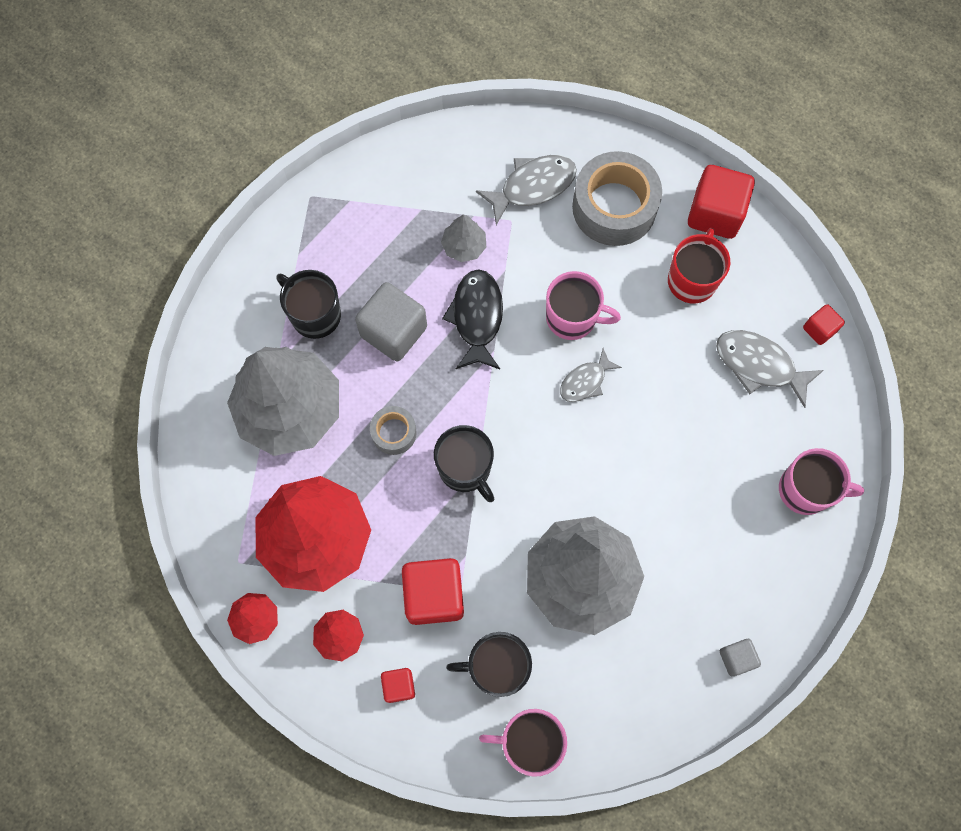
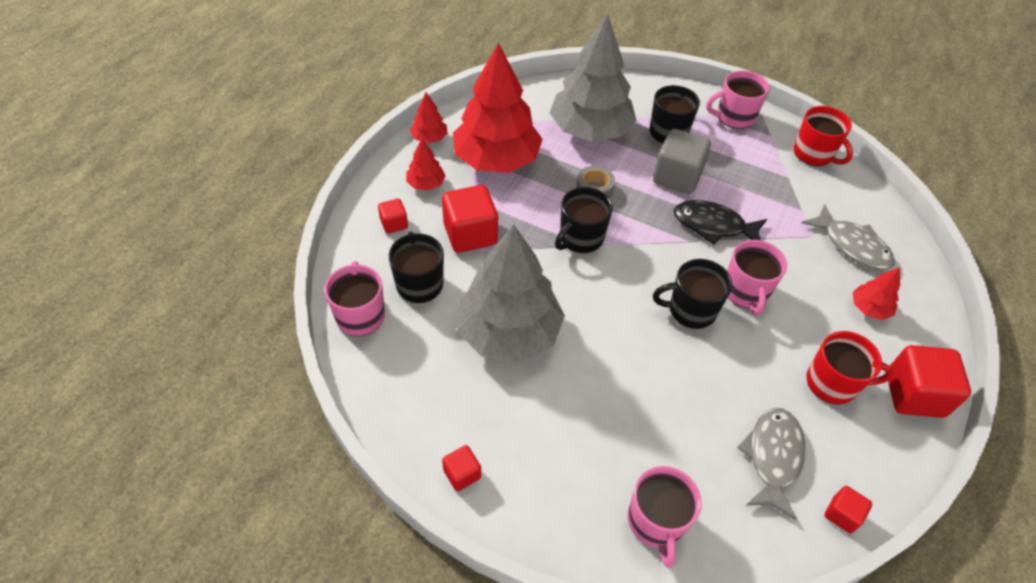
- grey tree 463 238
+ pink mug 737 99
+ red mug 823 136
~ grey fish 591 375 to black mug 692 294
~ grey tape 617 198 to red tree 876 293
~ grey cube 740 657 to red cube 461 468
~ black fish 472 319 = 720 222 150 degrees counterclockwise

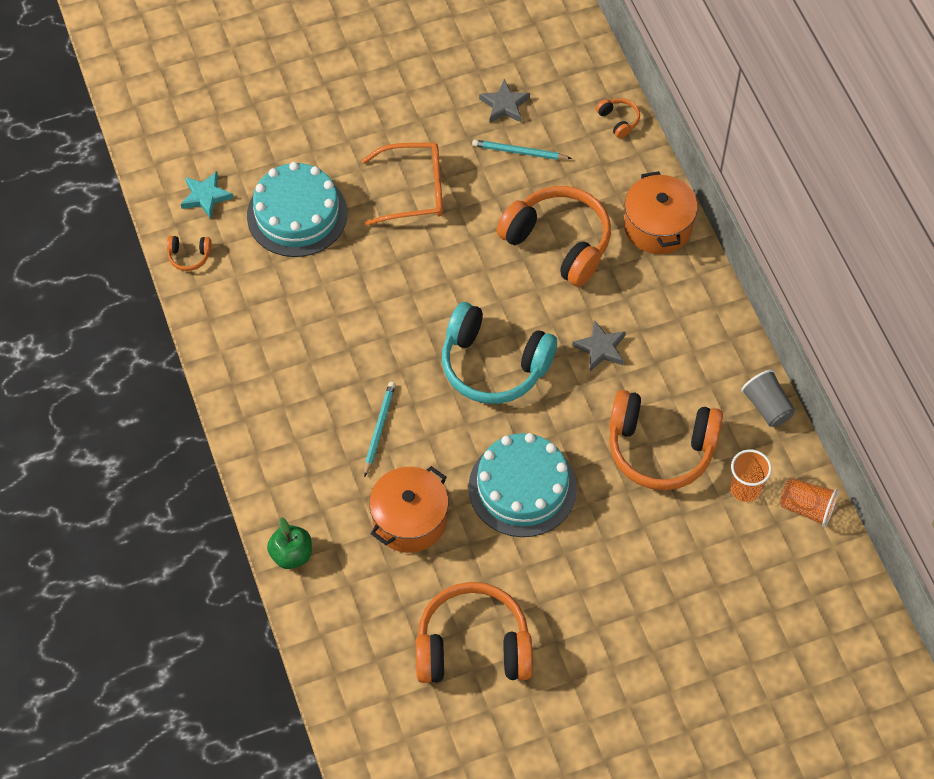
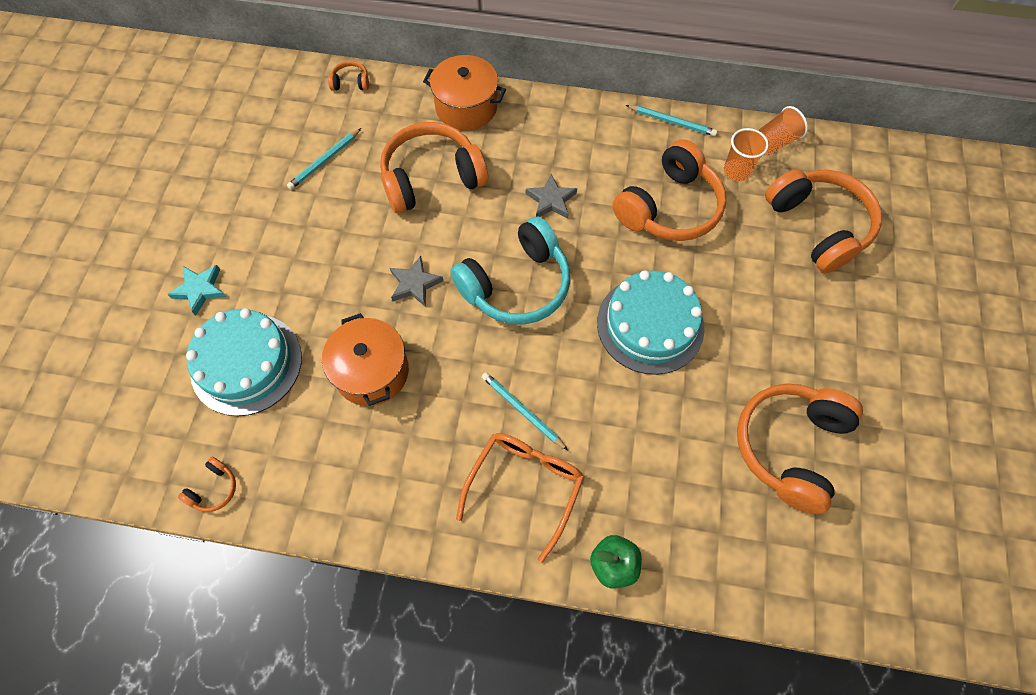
+ orange headphones 823 221
~ turquoise star 207 195 to 196 290
~ orange glasses 402 184 to 520 498
~ orange pot 408 509 to 365 359
~ grey star 504 101 to 416 281
~ grey cup 768 398 to turquoise pencil 672 120

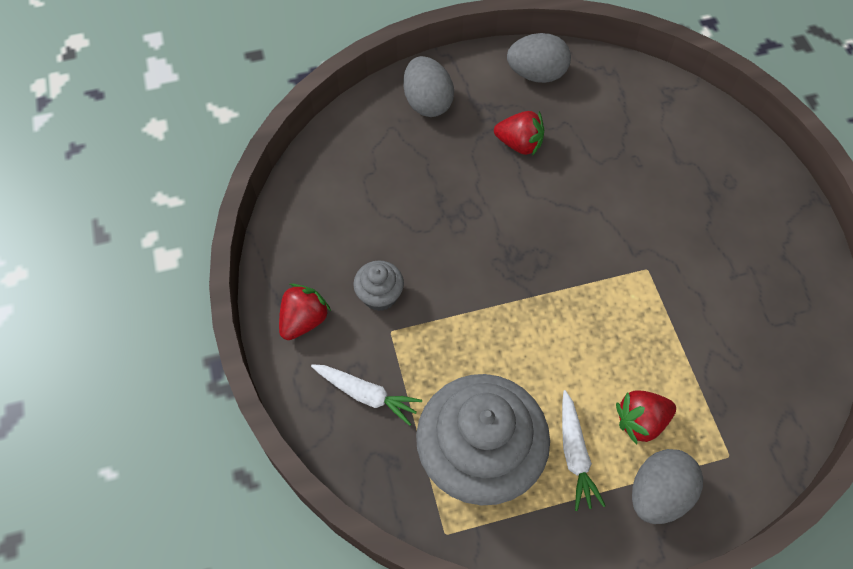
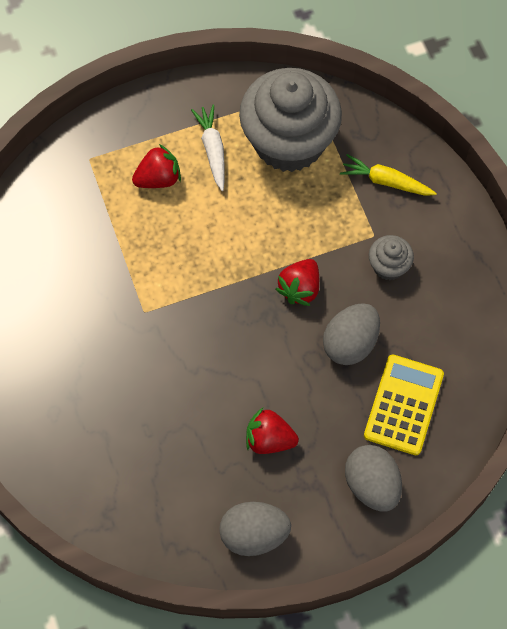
+ yellow calculator 404 404
~ red strawberry 305 312 to 297 282
~ grey egg 667 486 to 351 334
~ white carrot 366 395 to yellow carrot 388 175

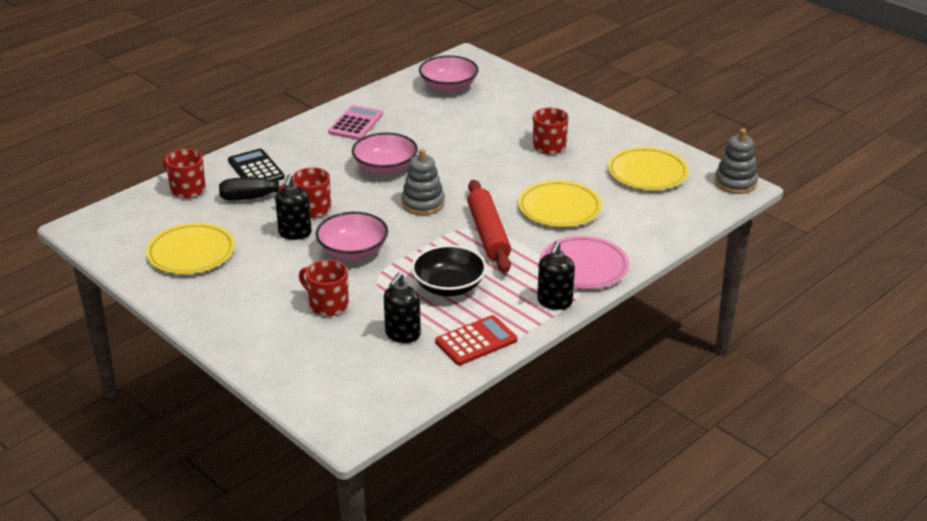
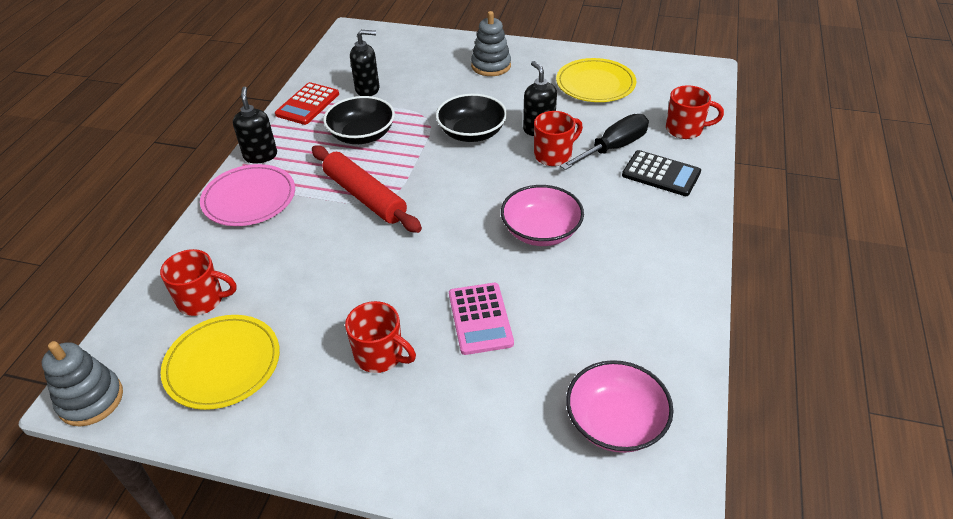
- yellow plate 560 203
~ red mug 324 288 to 198 282
~ pink calculator 355 122 to 481 319
~ grey stacking toy 423 182 to 491 43
~ pink bowl 352 236 to black bowl 471 118
~ black soap dispenser 402 307 = 364 63 90 degrees clockwise

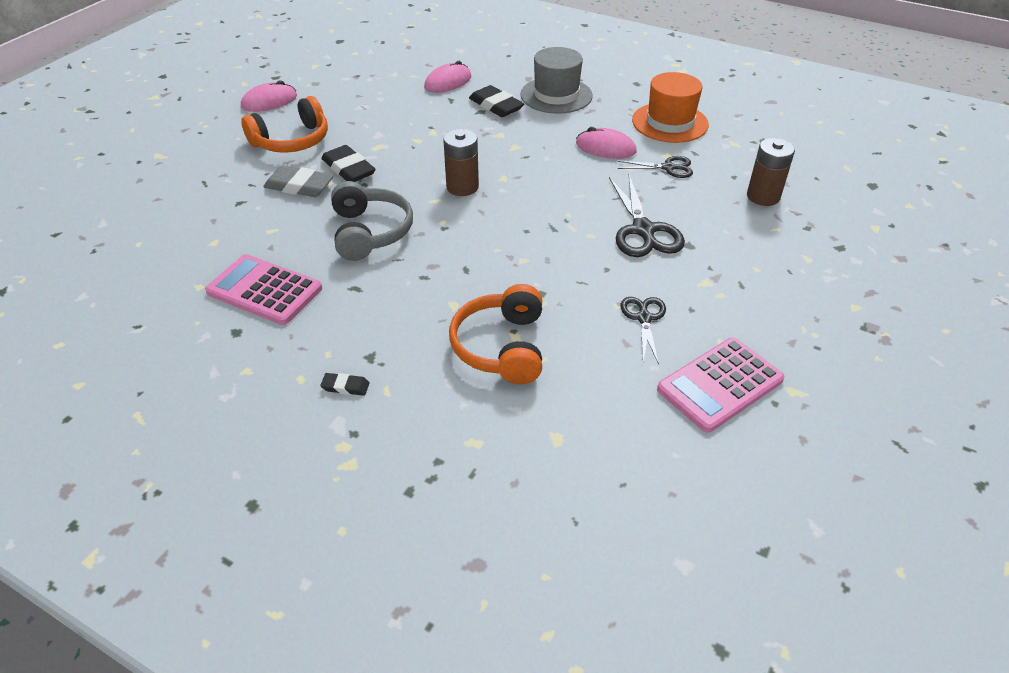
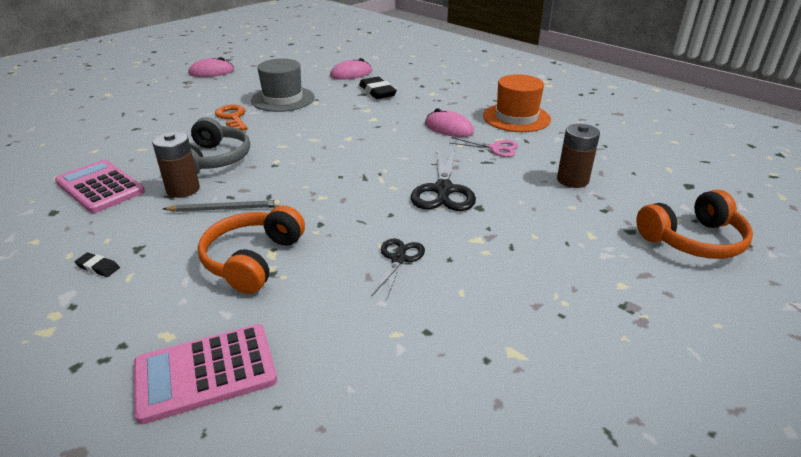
- grey eraser 298 181
+ grey pencil 222 206
~ orange headphones 284 124 to 694 224
~ brown battery 461 162 to 176 165
~ grey hat 556 80 to 283 85
~ pink calculator 721 385 to 205 374
~ black eraser 348 163 to orange key 231 118
~ black scissors 655 167 to pink scissors 484 147

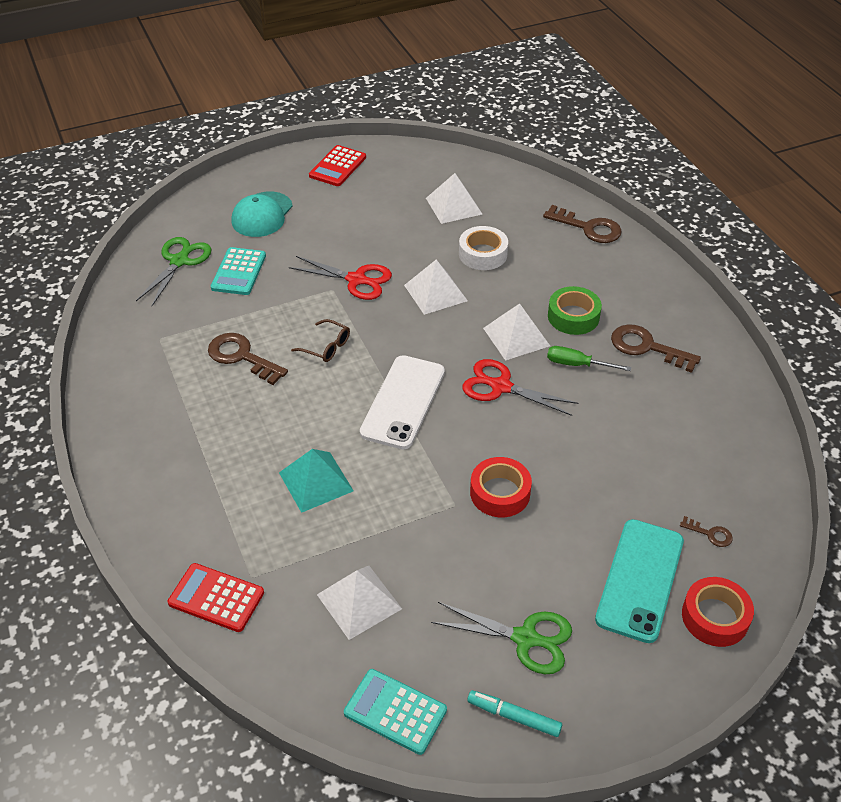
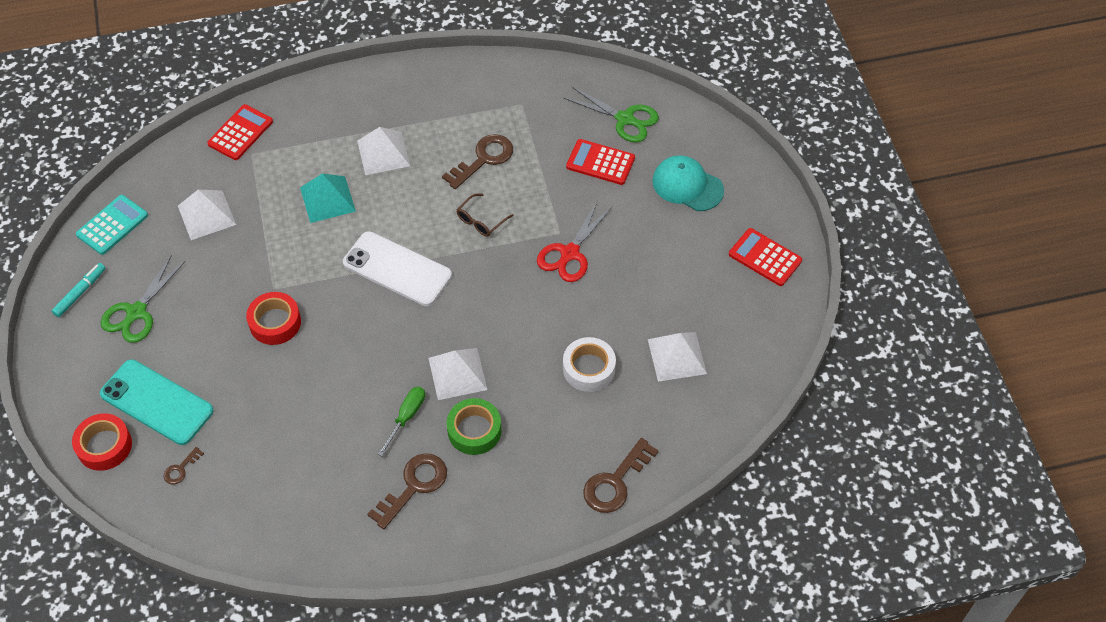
- red scissors 520 387
~ white pyramid 436 287 to 383 151
~ turquoise calculator 238 271 to red calculator 600 162

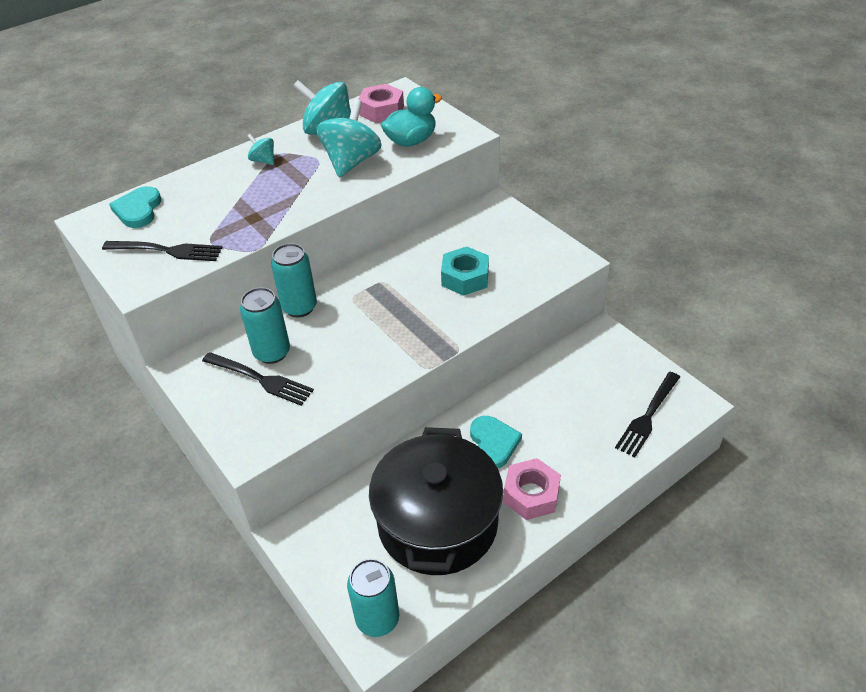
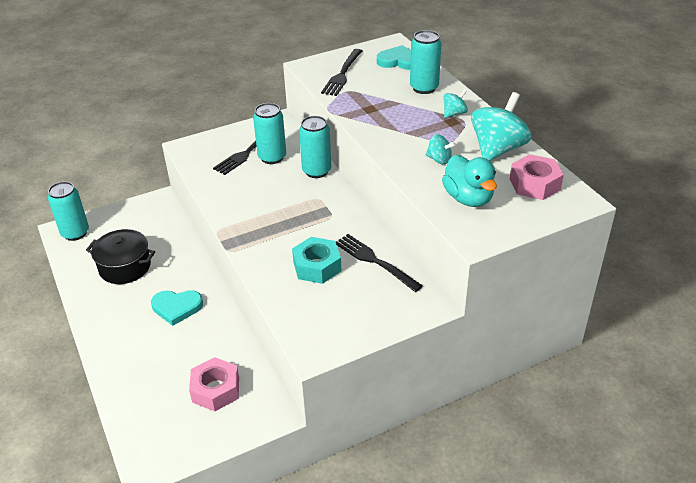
+ turquoise can 426 62
~ pink nut 532 489 to 214 384
~ black fork 647 414 to 379 263
~ turquoise spinning top 349 138 = 441 149 x0.48
~ black pot 436 501 = 120 256 x0.58

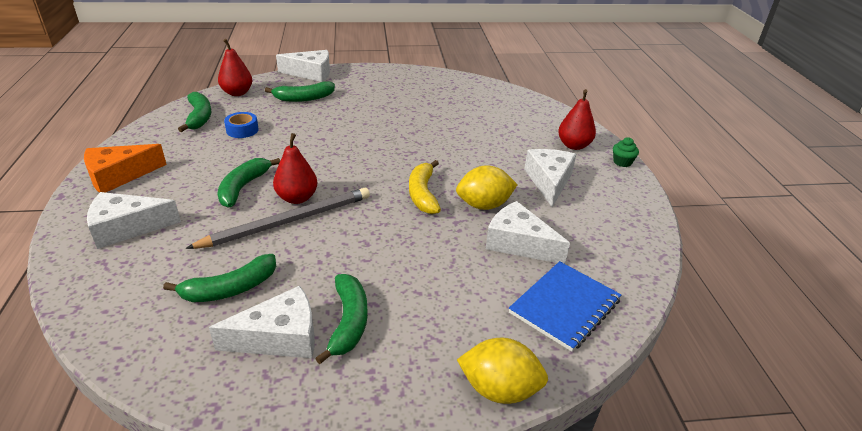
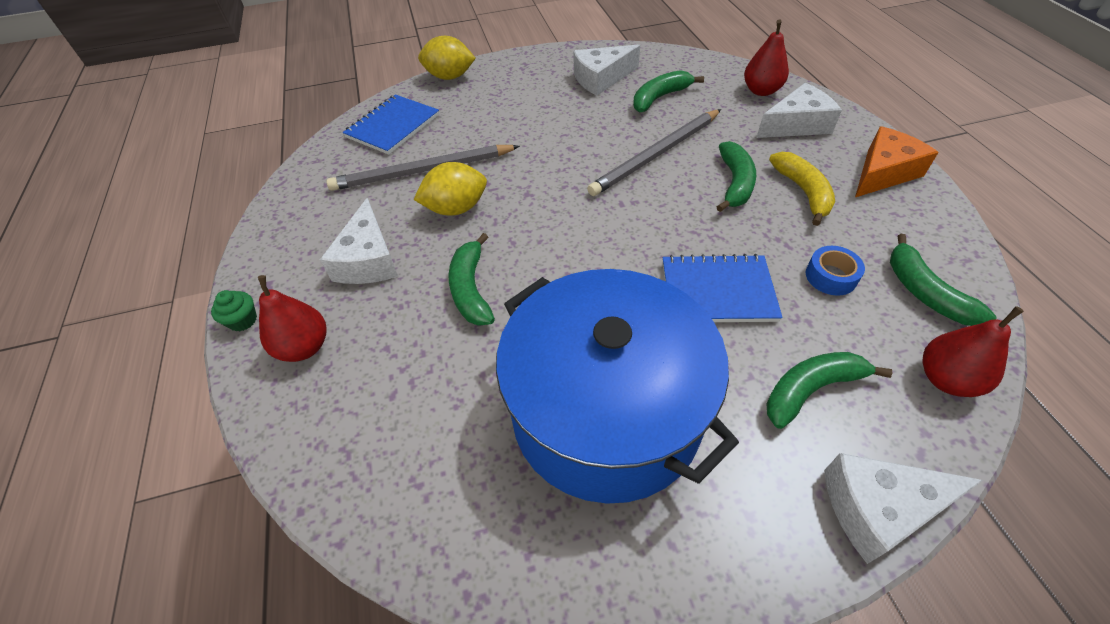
+ blue pot 617 386
+ blue notebook 723 288
~ red pear 295 168 to 766 57
~ green banana 341 319 to 471 279
~ yellow banana 425 187 to 802 189
~ white cheese 528 232 to grey pencil 423 168

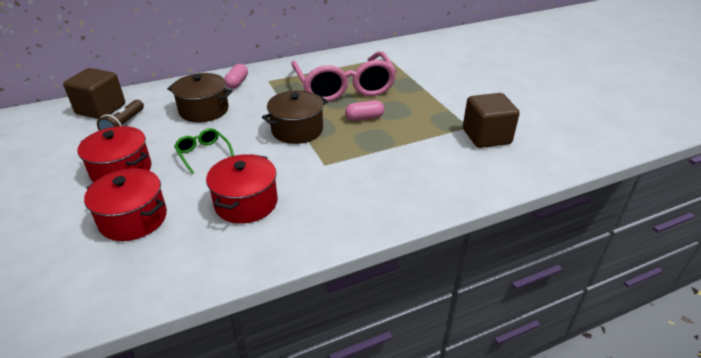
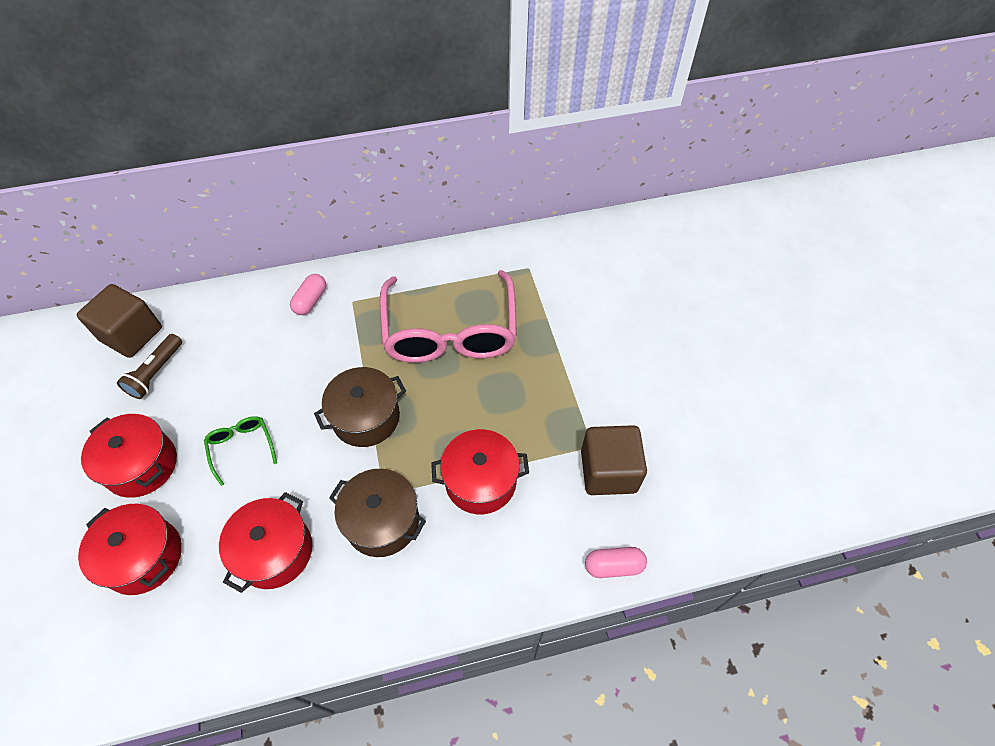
+ red pot 480 471
~ brown pot 200 98 to 377 513
~ pink capsule 364 110 to 616 562

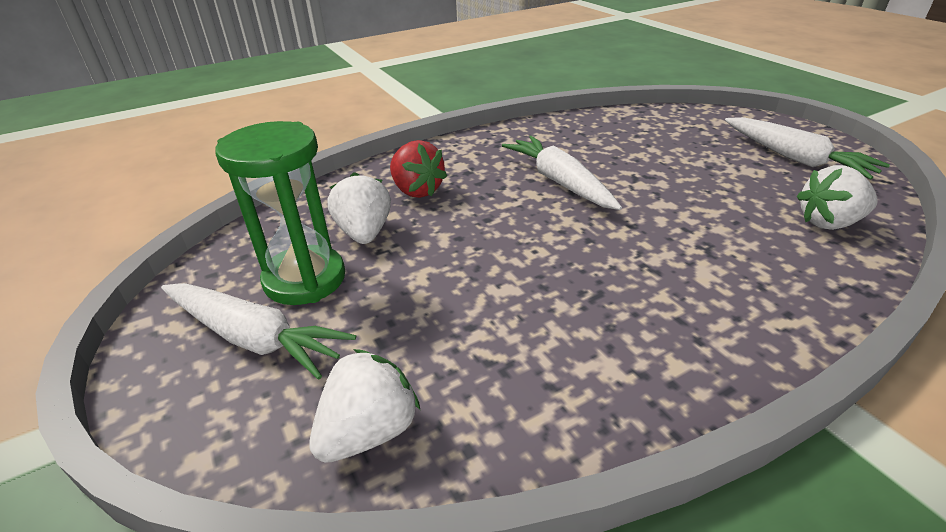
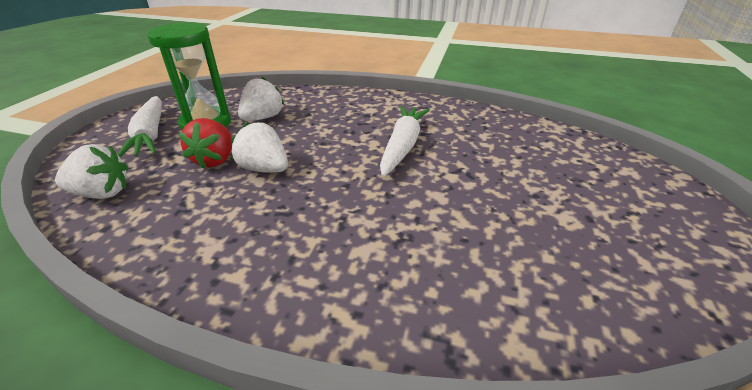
- white carrot 807 148
~ red strawberry 418 169 to 205 143
~ white strawberry 837 197 to 259 147

